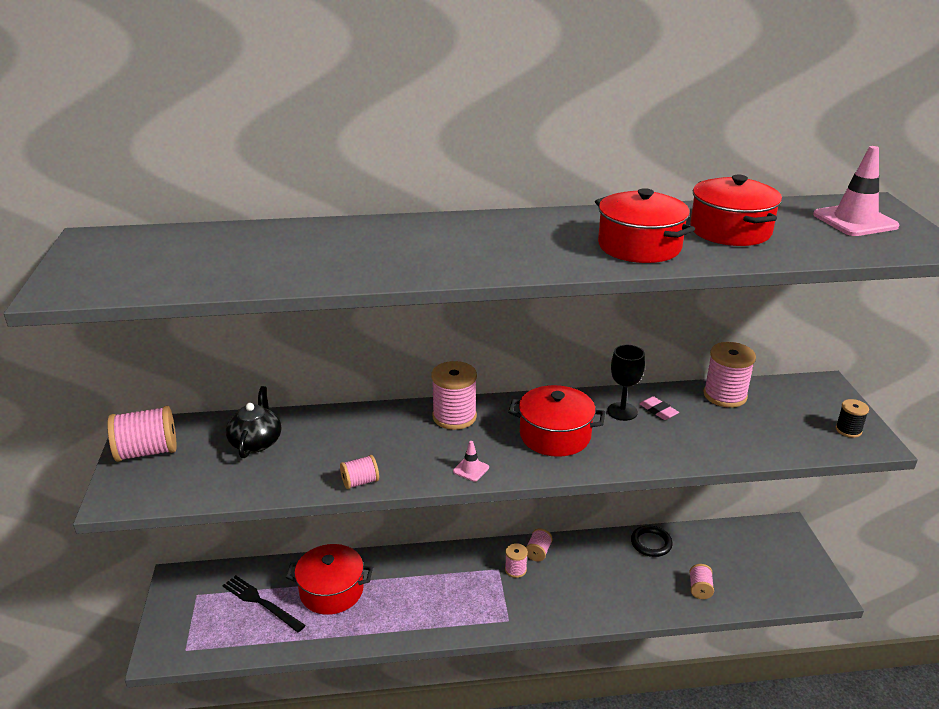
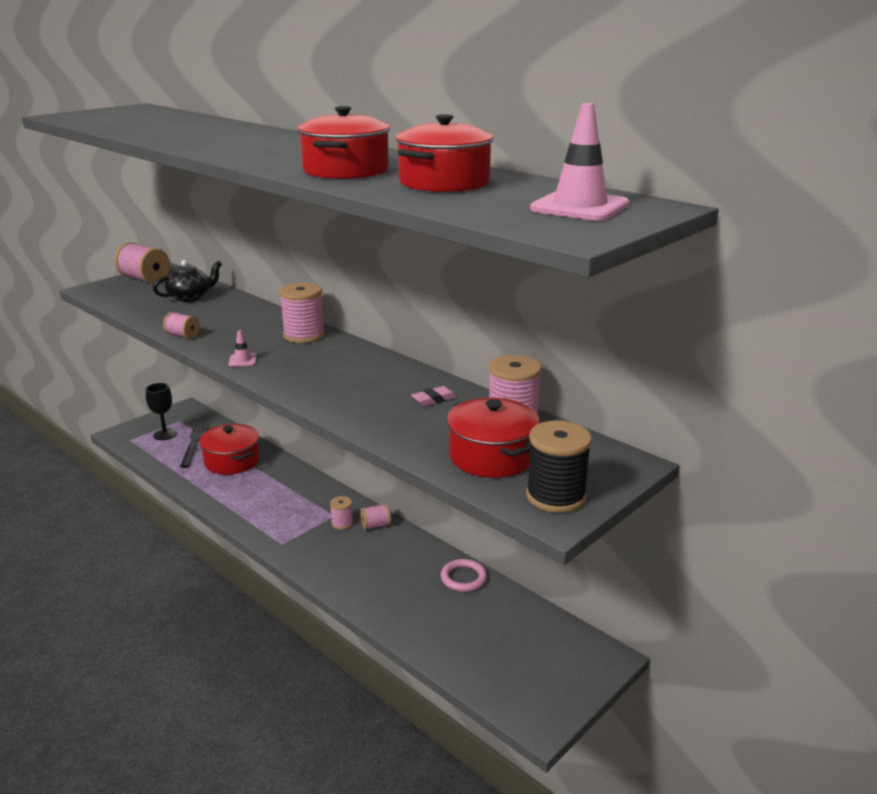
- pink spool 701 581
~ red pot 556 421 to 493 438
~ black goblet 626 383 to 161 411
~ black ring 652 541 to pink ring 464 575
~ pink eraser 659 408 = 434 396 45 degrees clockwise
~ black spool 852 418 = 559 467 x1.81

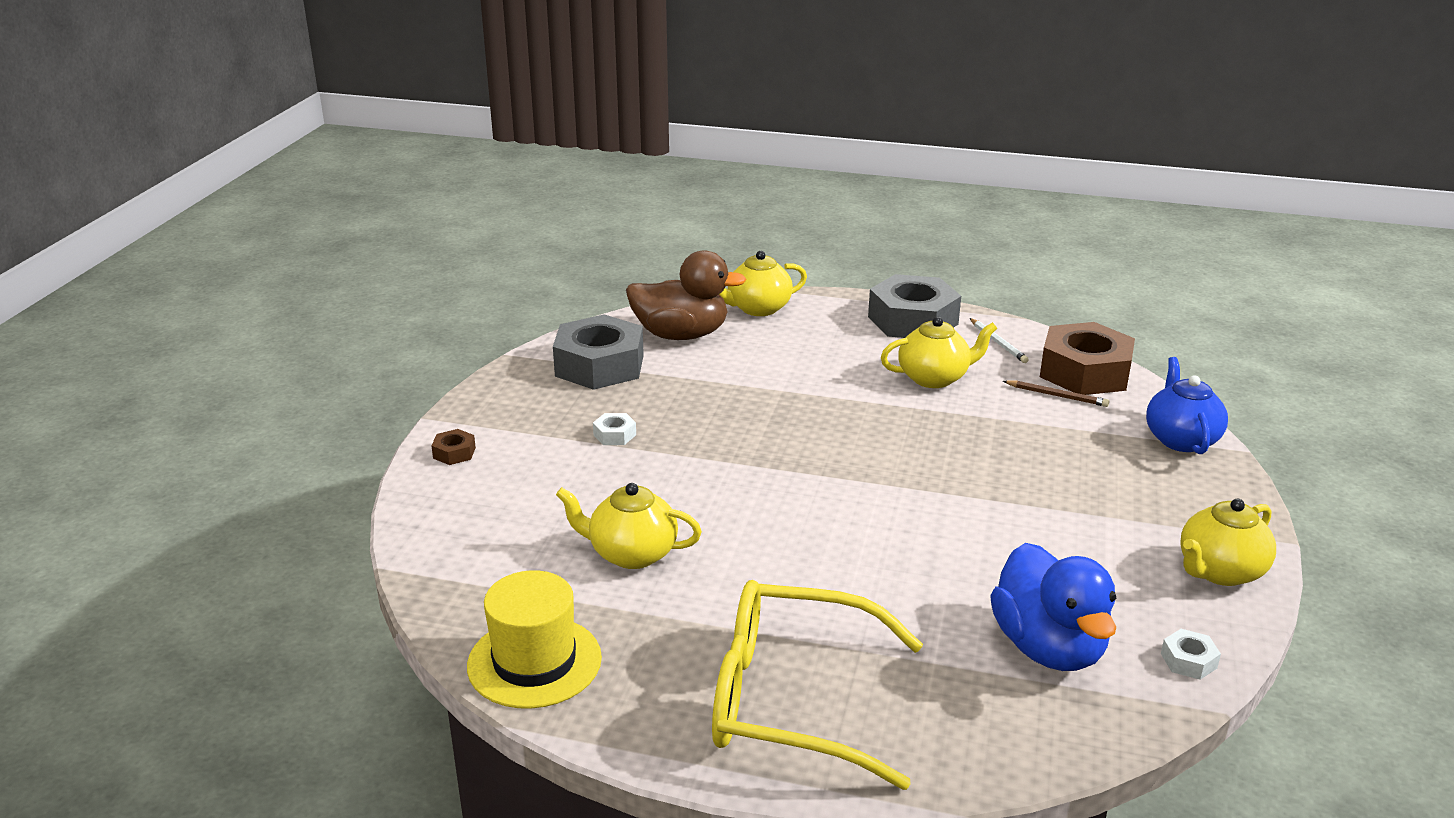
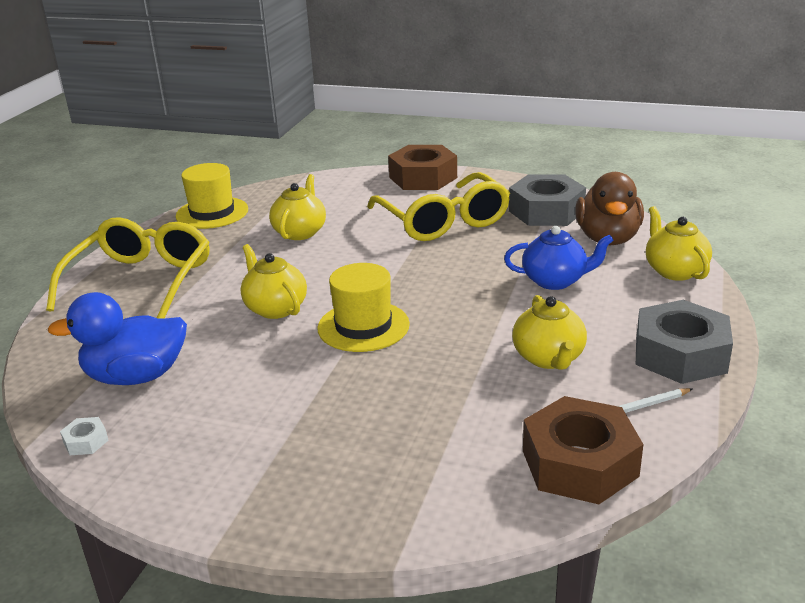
- brown pencil 1056 393
+ yellow hat 363 307
~ blue teapot 1187 405 to 559 258
~ yellow teapot 1228 542 to 274 281
~ white nut 614 429 to yellow glasses 438 206
~ brown nut 453 447 = 422 167 x2.45

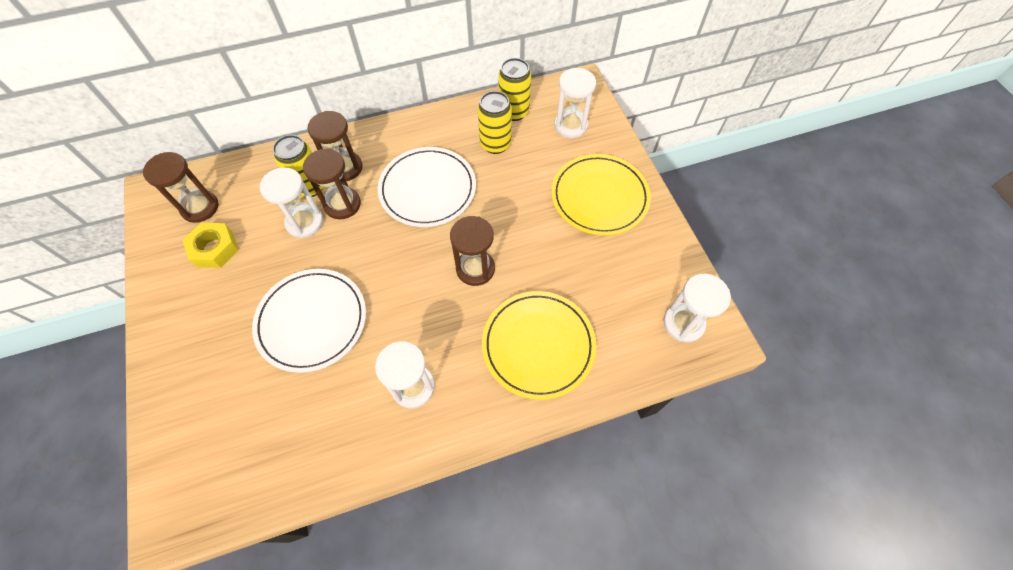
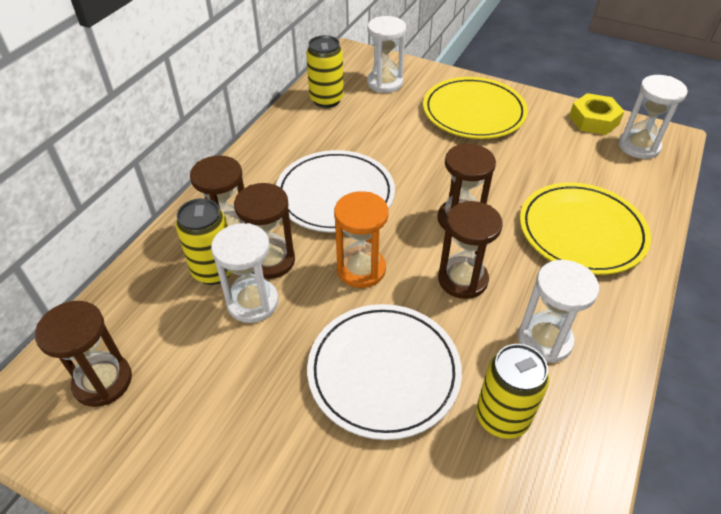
+ orange hourglass 361 239
+ brown hourglass 470 250
~ yellow nut 211 245 to 597 114
~ yellow can 495 122 to 512 391

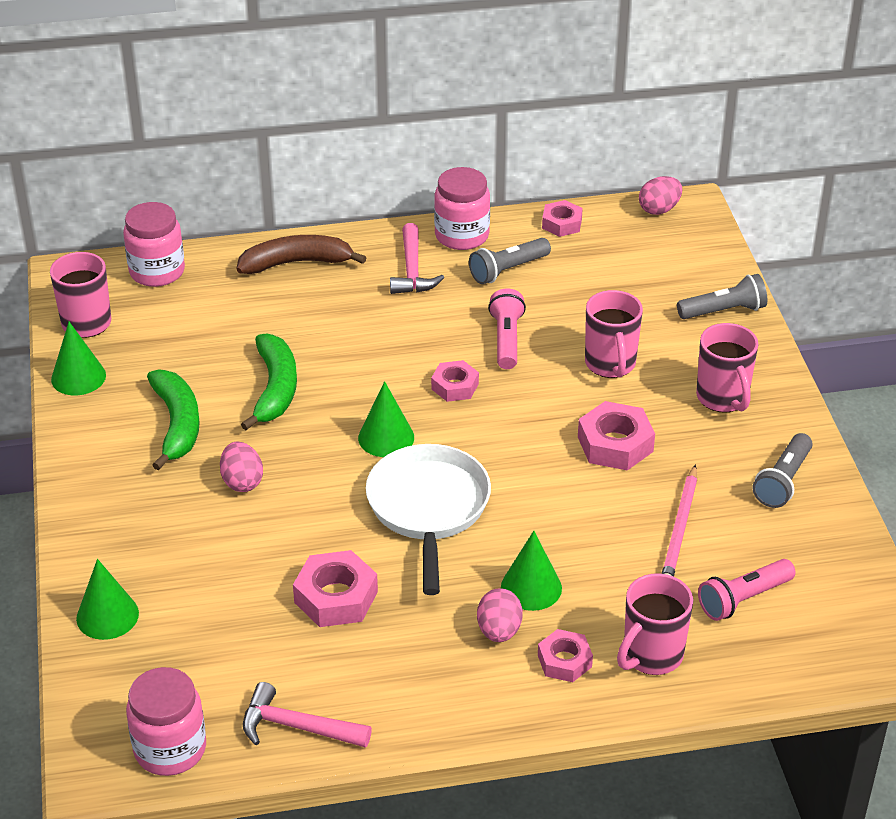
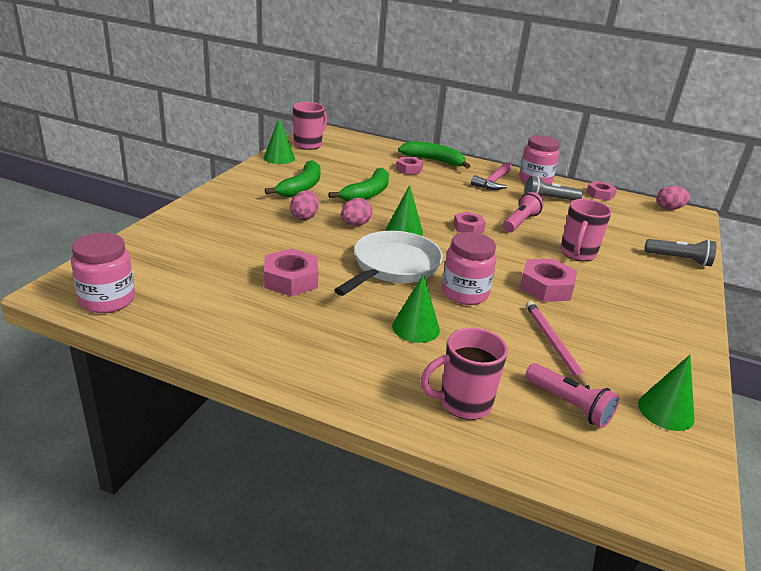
- pink hammer 307 715
- pink mug 727 368
- grey flashlight 782 470
~ green cone 107 599 to 666 393
~ pink jar 154 244 to 469 268
~ pink egg 500 615 to 357 212
~ pink nut 565 655 to 410 165
~ brown banana 301 254 to green banana 434 155
~ pink pencil 679 520 = 558 345 120 degrees clockwise
~ pink flashlight 747 590 = 572 395 135 degrees counterclockwise

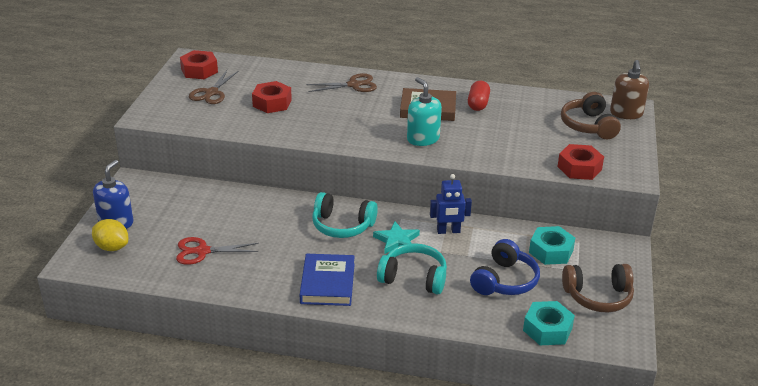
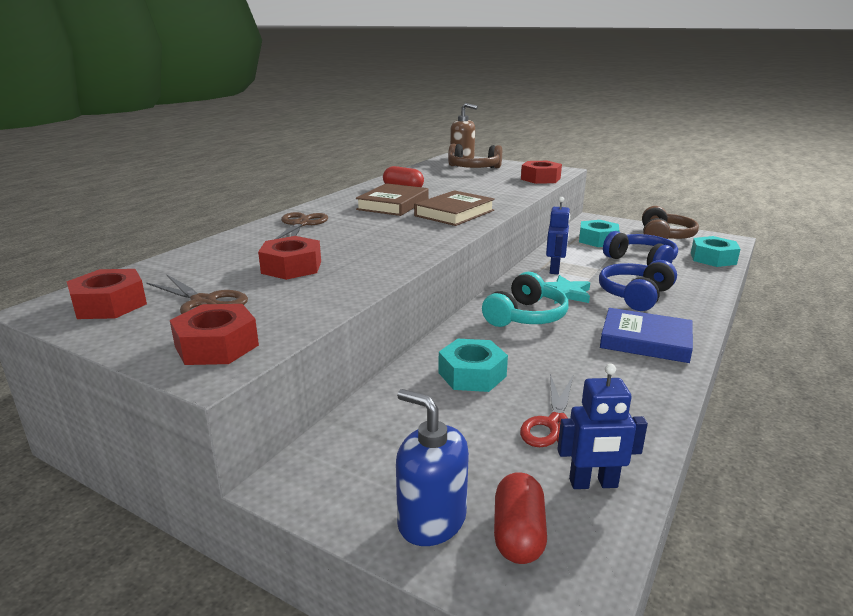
+ red nut 214 334
+ turquoise nut 473 365
+ blue robot 602 426
~ yellow lemon 110 235 to red capsule 520 518
~ turquoise soap dispenser 424 111 to brown book 454 208
~ turquoise headphones 412 269 to blue headphones 638 285

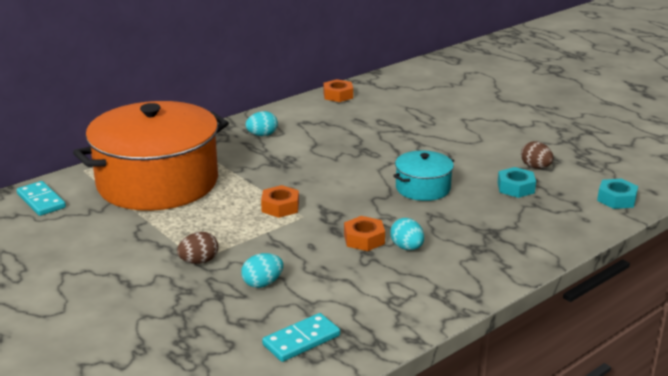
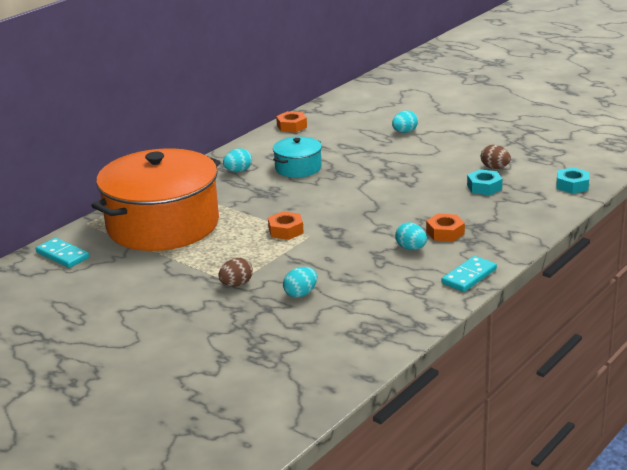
+ turquoise egg 405 121
~ turquoise domino 301 337 to 469 274
~ orange nut 364 233 to 445 228
~ turquoise pot 423 176 to 297 157

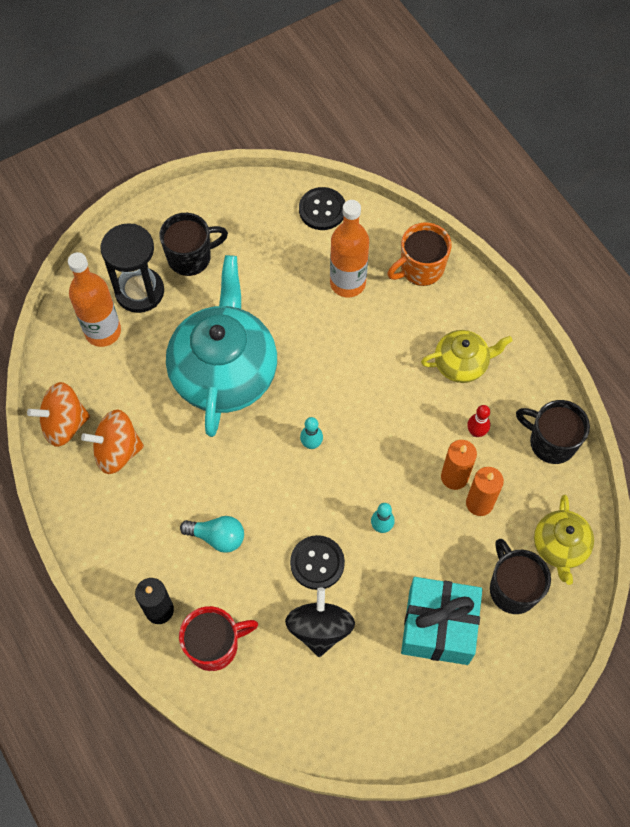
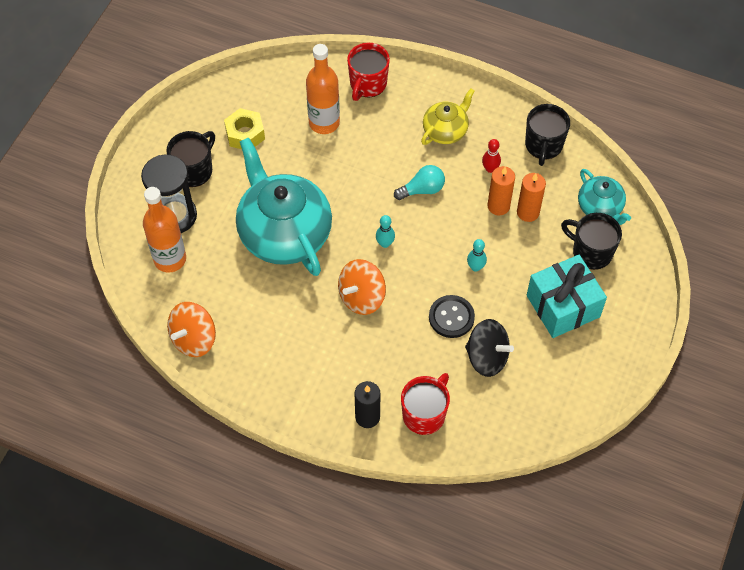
- black button 322 208
+ yellow nut 244 128
~ orange spinning top 112 441 to 362 287
~ turquoise light bulb 212 534 to 419 182
~ orange mug 419 254 to red mug 368 72
~ yellow teapot 564 540 to turquoise teapot 604 197
~ black spinning top 320 622 = 489 348 150 degrees clockwise
~ black mug 553 432 = 547 135 75 degrees counterclockwise

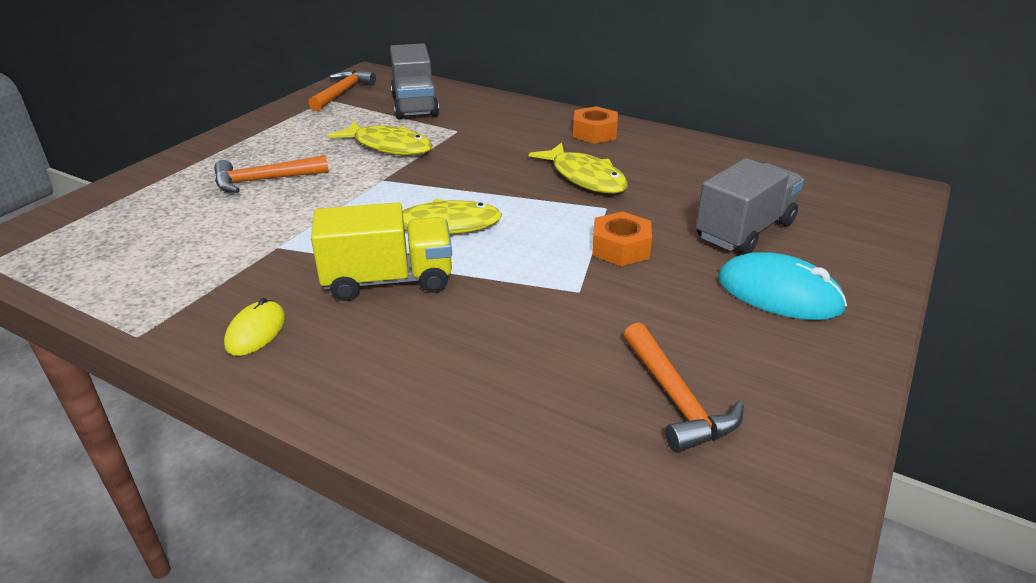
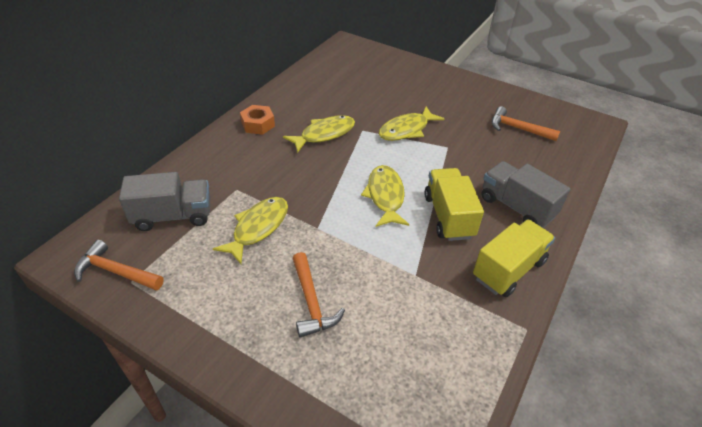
- turquoise mouse 782 286
~ grey truck 750 206 to 525 194
~ yellow mouse 254 327 to yellow truck 514 258
~ orange nut 622 238 to yellow fish 411 124
~ orange hammer 684 388 = 526 123 135 degrees counterclockwise

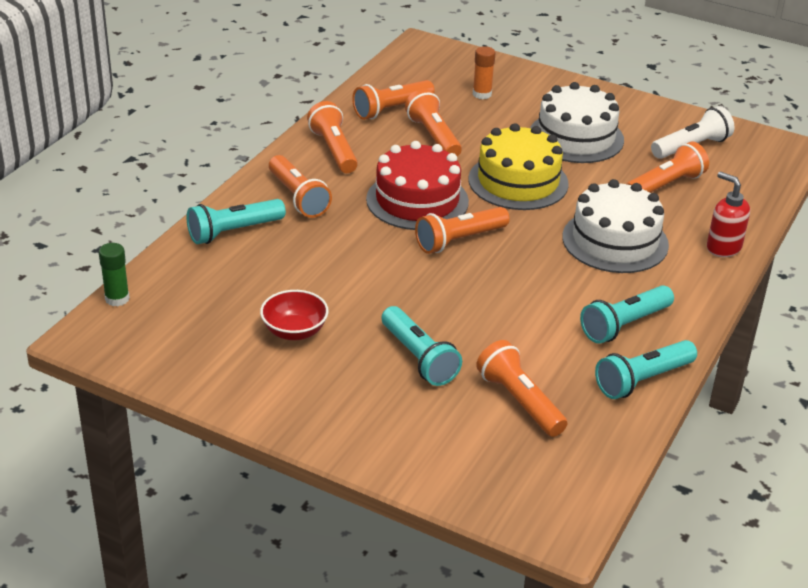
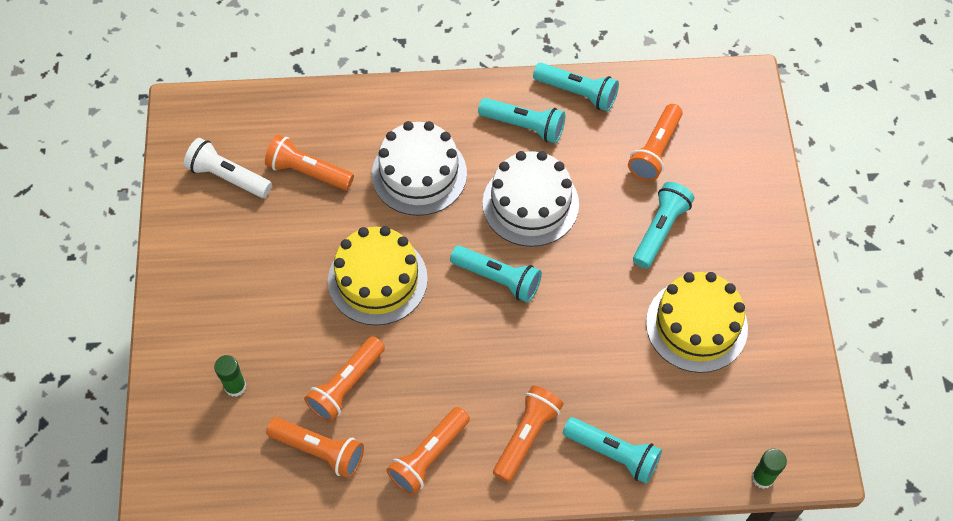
- red cake 417 185
- red soap dispenser 728 214
~ white cake 577 122 to 531 199
~ red bowl 294 315 to yellow cake 697 322
~ orange flashlight 462 230 to turquoise flashlight 496 274
~ orange glue stick 484 72 to green glue stick 230 376

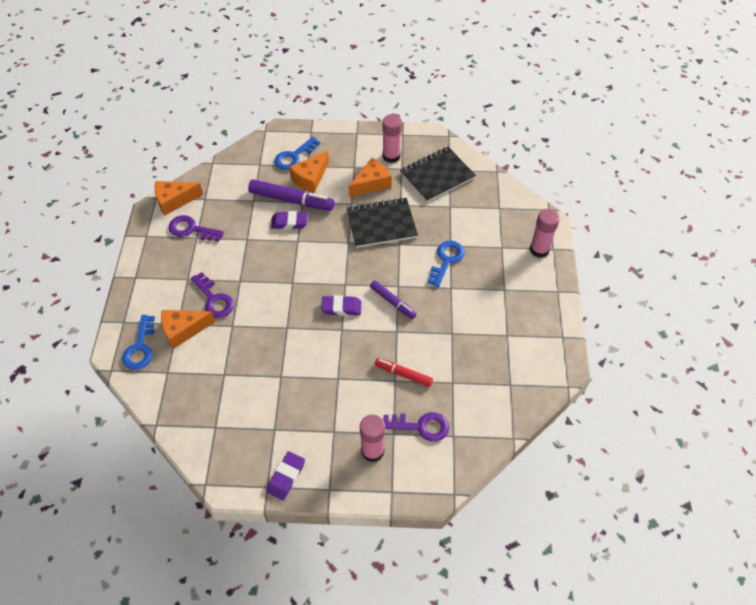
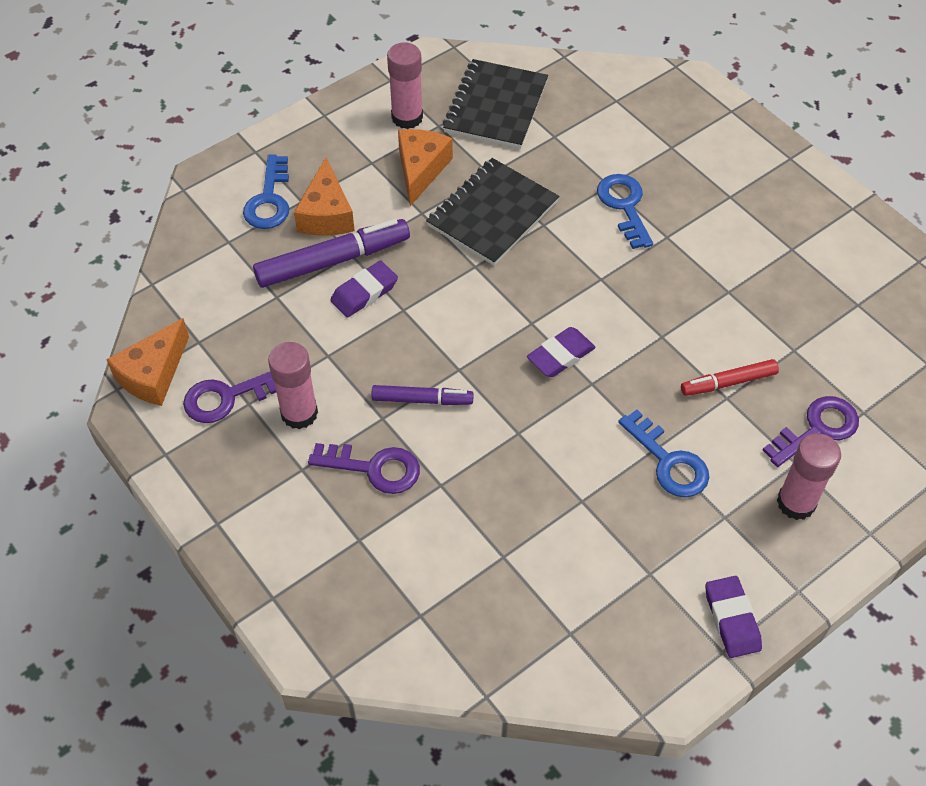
- orange cheese 188 329
~ blue key 138 342 to 664 453
~ purple marker 393 299 to 422 395
~ pink glue stick 545 233 to 293 385

